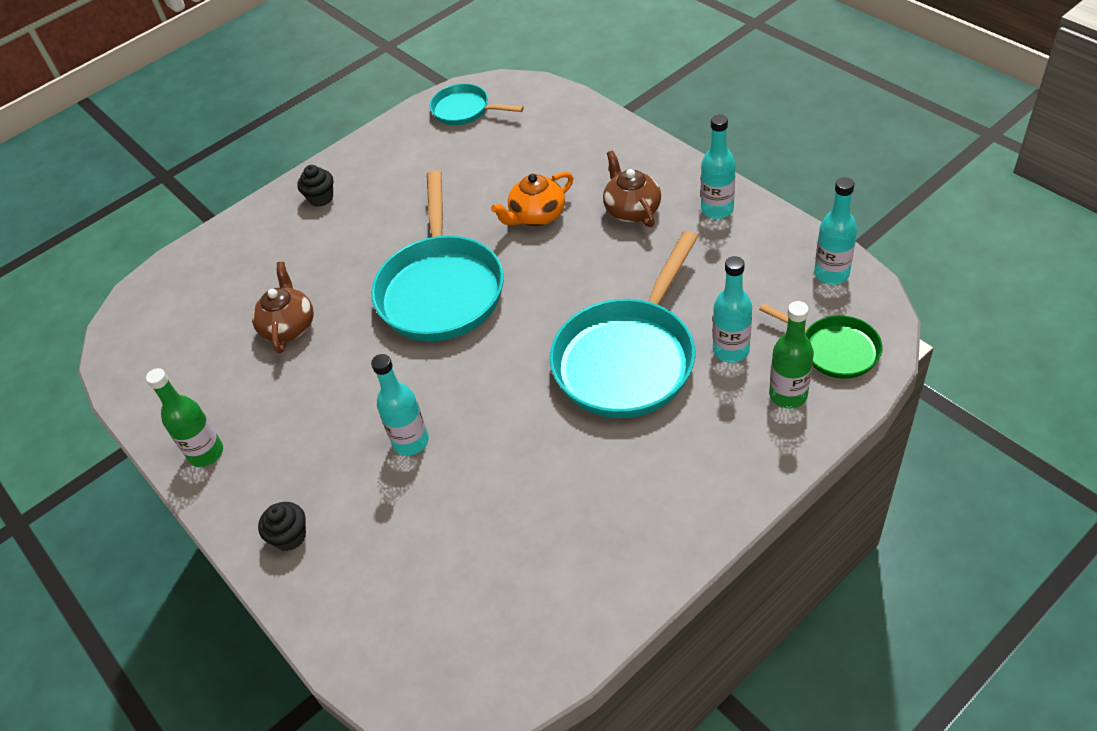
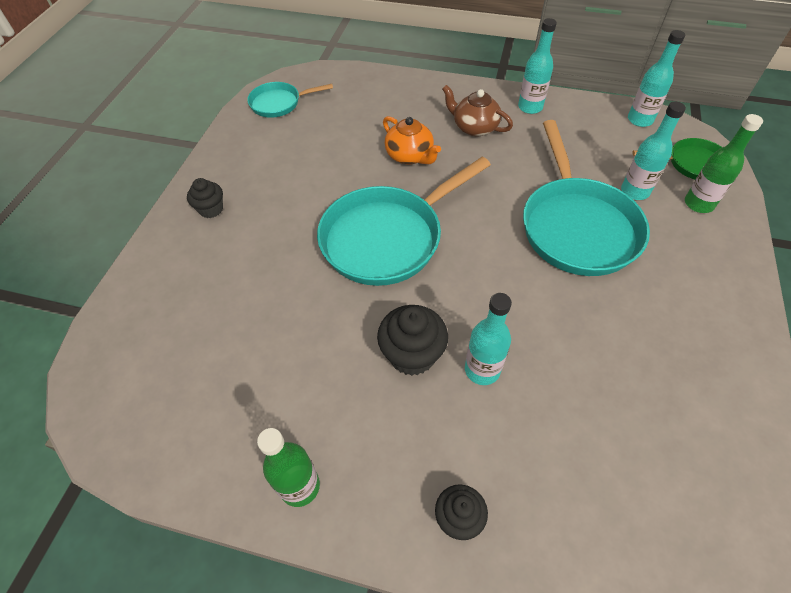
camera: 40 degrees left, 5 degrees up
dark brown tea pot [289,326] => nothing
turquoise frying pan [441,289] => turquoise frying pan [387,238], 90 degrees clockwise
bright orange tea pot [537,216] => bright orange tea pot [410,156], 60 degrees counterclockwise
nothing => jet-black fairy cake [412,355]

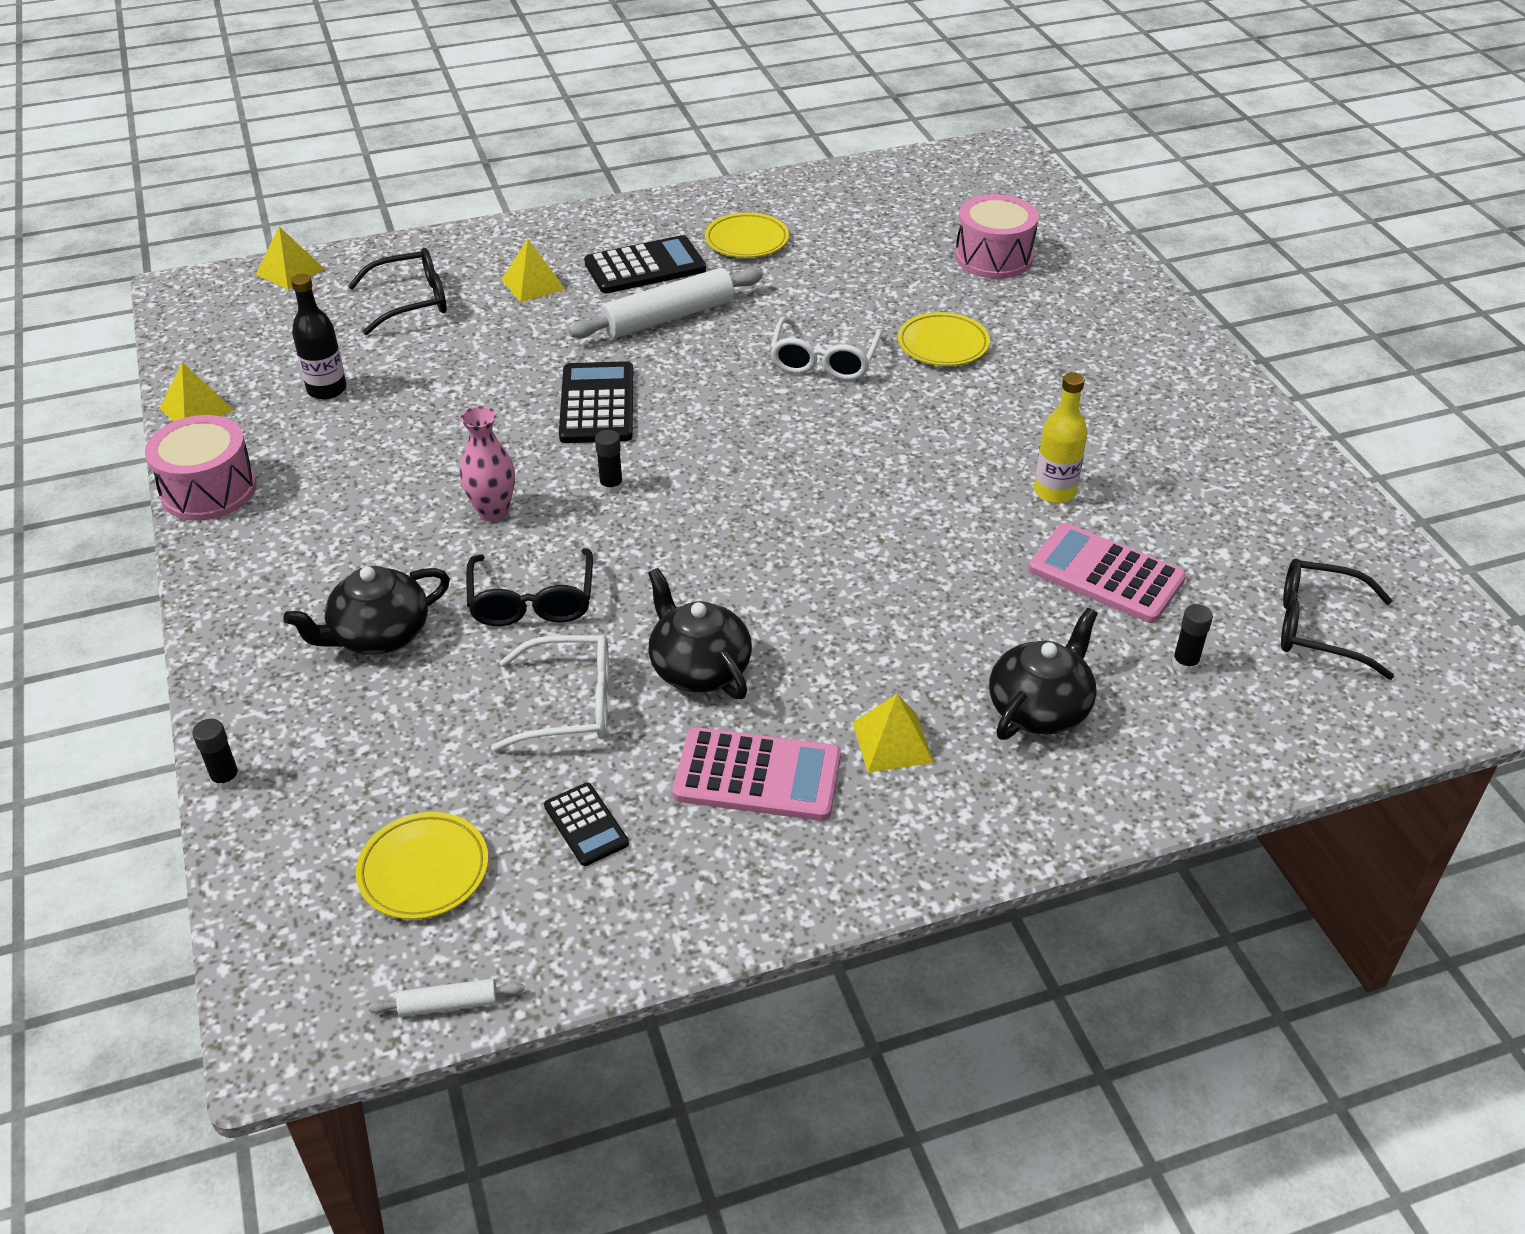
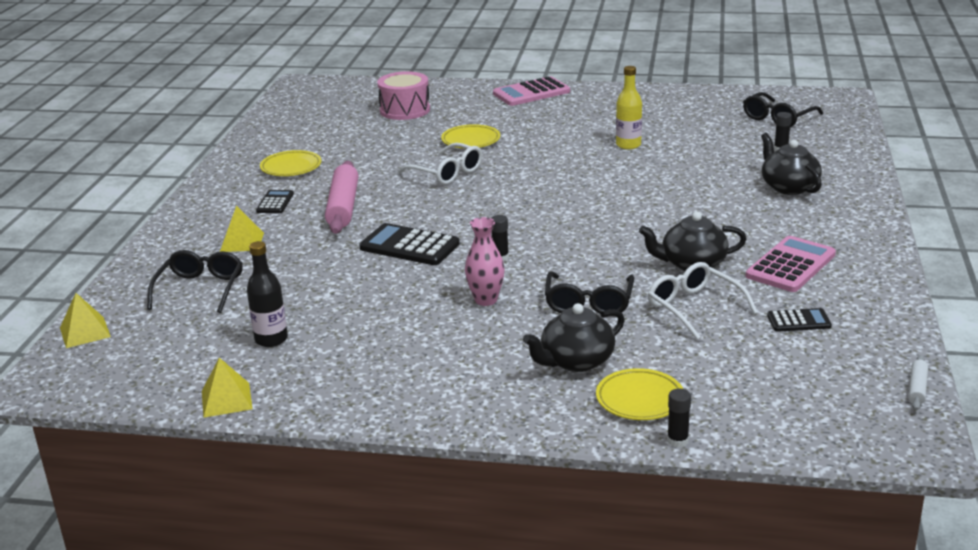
camera: 60 degrees left, 15 degrees down
pink drum [209,490] => nothing
jet-black tea pot [378,635] => jet-black tea pot [576,361], 60 degrees clockwise
golden dinner plate [424,870] => golden dinner plate [639,399], move
jet-black glasses [532,601] => jet-black glasses [588,303], 75 degrees clockwise
snow-white glasses [570,704] => snow-white glasses [694,308], 60 degrees counterclockwise
snow-white dough roller [668,317] => pink dough roller [343,206]
jet-black pocket calculator [645,267] => jet-black pocket calculator [275,202], x0.56
golden solid pyramid [892,742] => nothing
pink pocket calculator [1106,574] => pink pocket calculator [531,93], move

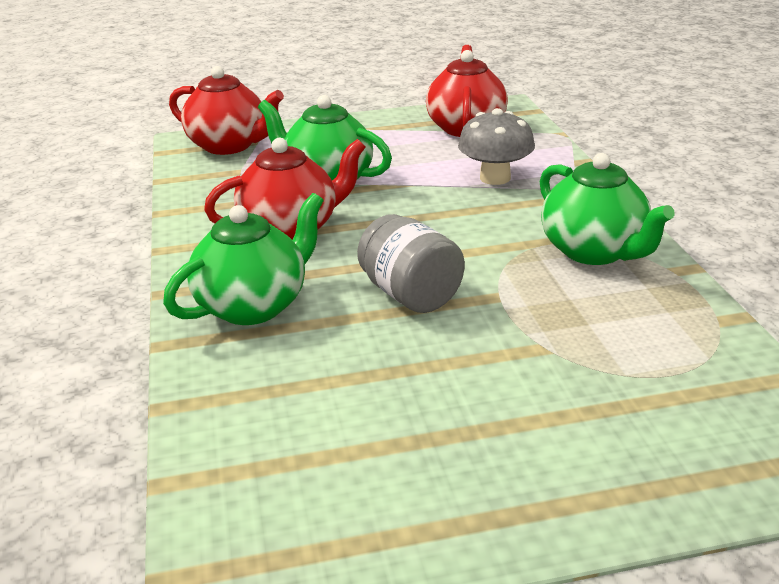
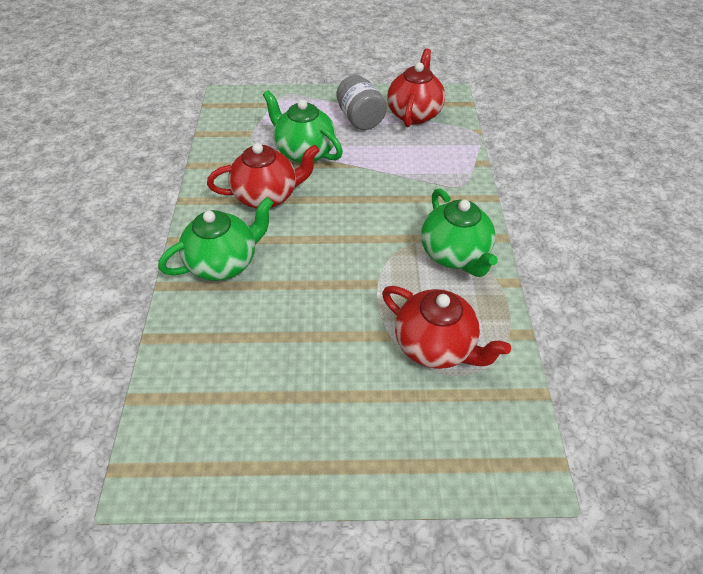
camera: 10 degrees right, 20 degrees up
red tea pot [229,146] => red tea pot [435,345], move
gray jar [410,295] => gray jar [360,119], move
gray fungus [495,178] => nothing

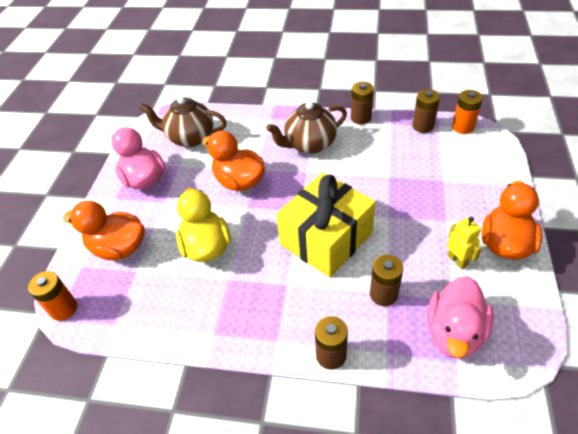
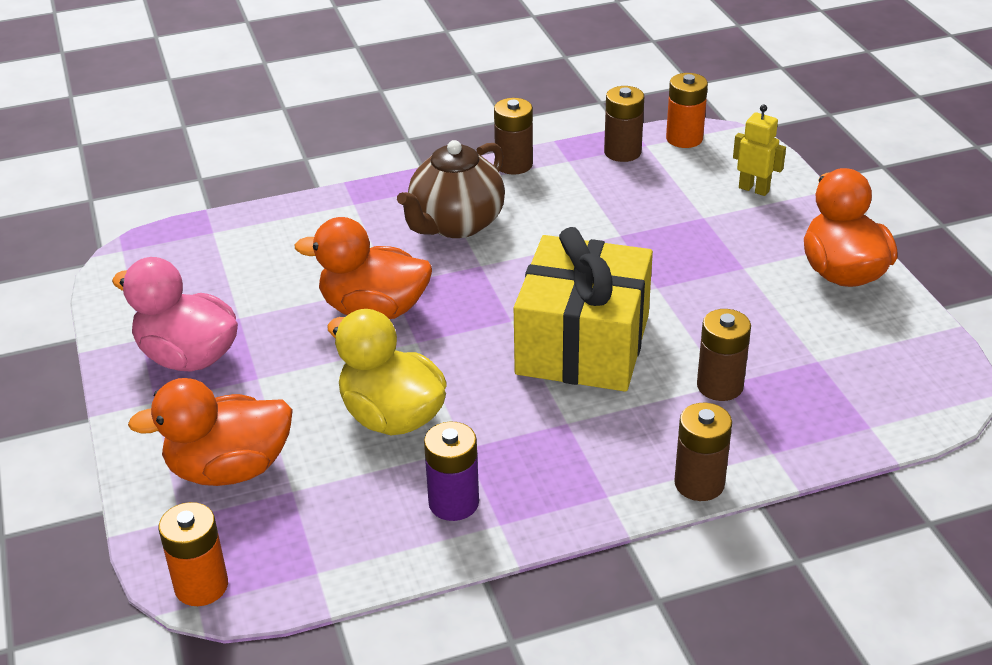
camera: 30 degrees left, 10 degrees down
dark brown tea pot [190,138] => nothing
pink duck [454,332] => nothing
golden robot [457,260] => golden robot [754,189], move
nothing => royal purple AA battery [453,503]

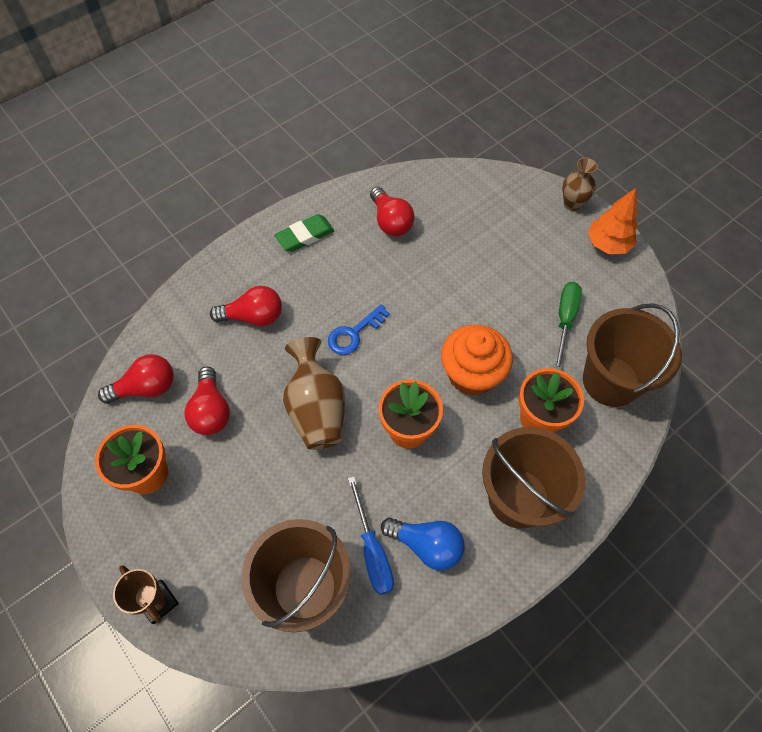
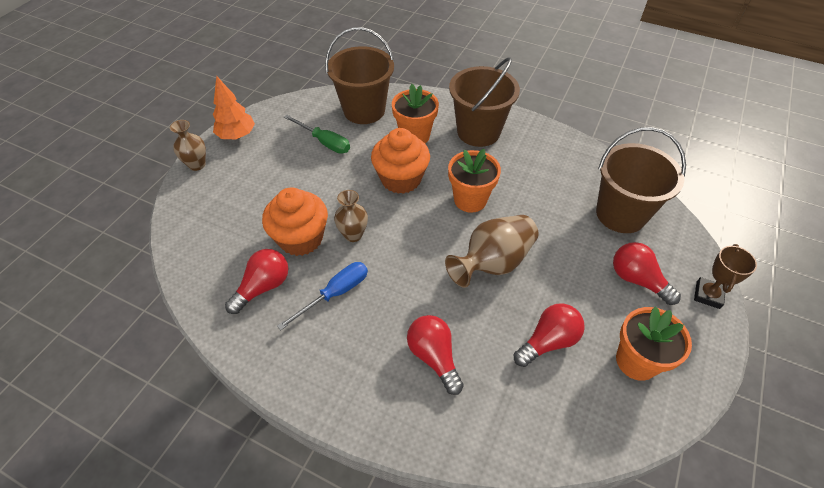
camera: 115 degrees left, 10 degrees down
red bulb [146,388] => red bulb [637,280], move
emerald pencil eraser [305,236] => nothing
royal blue door key [354,334] => nothing
royal blue screwdriver [372,550] => royal blue screwdriver [335,294], move
royal blue bulb [426,545] => nothing
emerald screwdriver [565,321] => emerald screwdriver [324,142], 135 degrees counterclockwise
nothing => bright orange fairy cake [301,238]
nothing => dark brown vase [353,235]

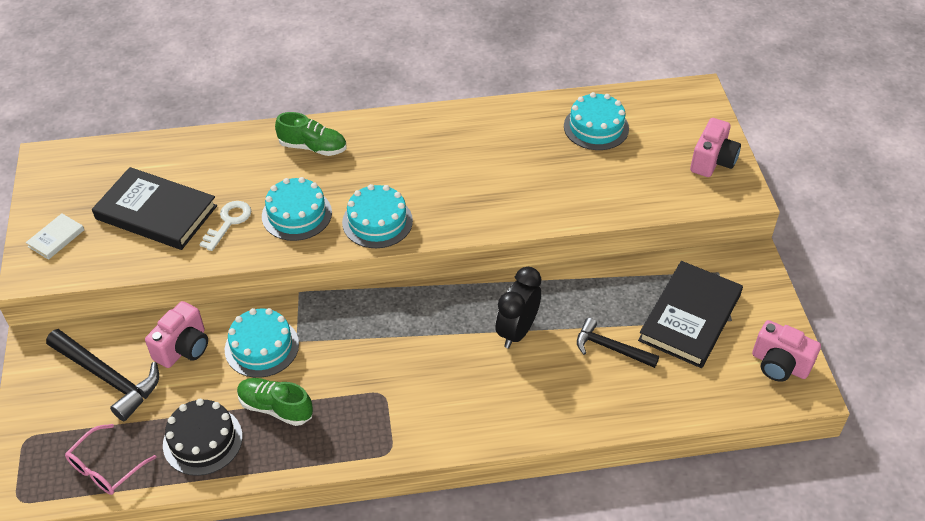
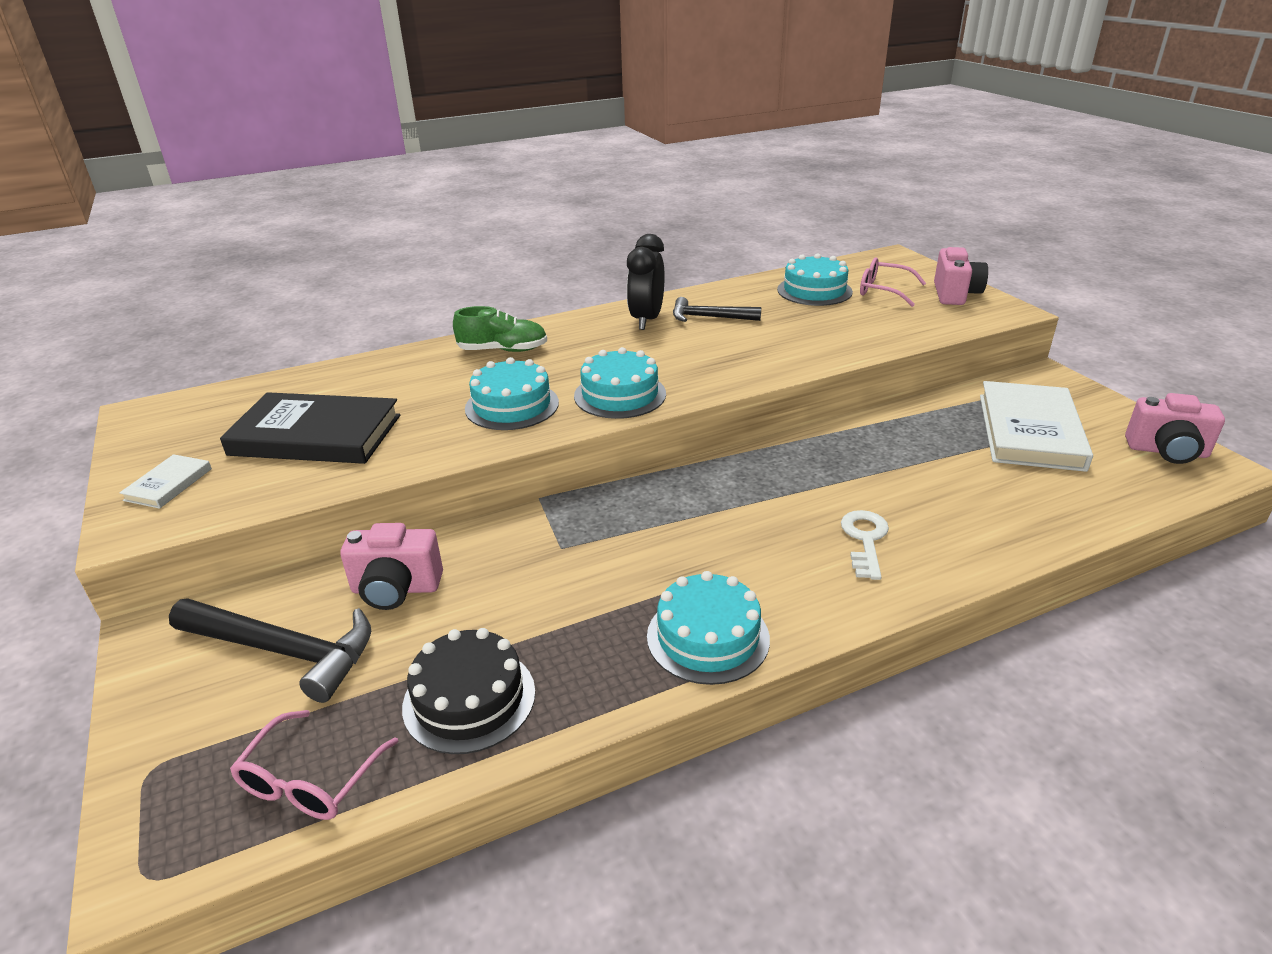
camera: 15 degrees left, 15 degrees down
pink photo camera [183,348] => pink photo camera [396,589], 75 degrees clockwise
snow-white door key [228,222] => snow-white door key [865,540], move
turquoise gateau [261,347] => turquoise gateau [708,637], move
emerald lace-up shoe [275,408] => nothing
jet-black alarm clock [517,331] => jet-black alarm clock [646,320], move
jet-black hammer [611,348] => jet-black hammer [709,317], move
jet-black book [690,317] => snow-white book [1030,431]
nothing => pink glasses [883,291]

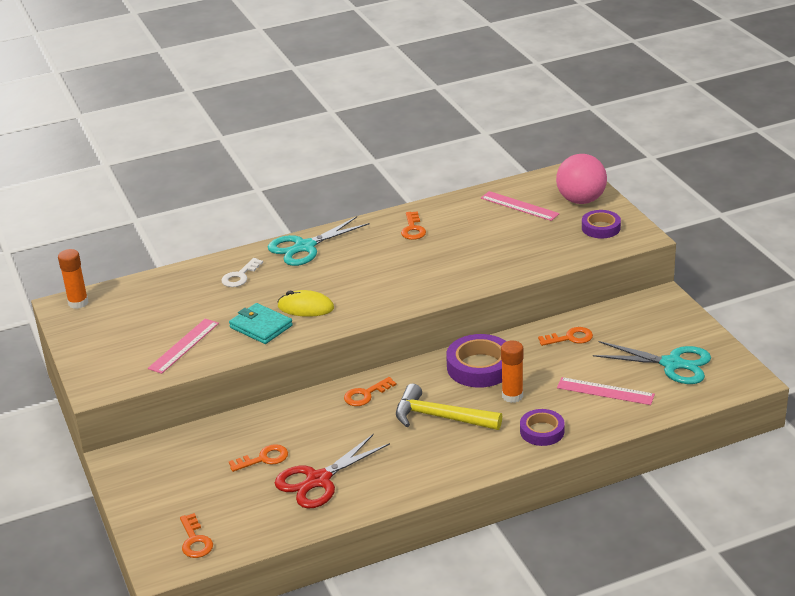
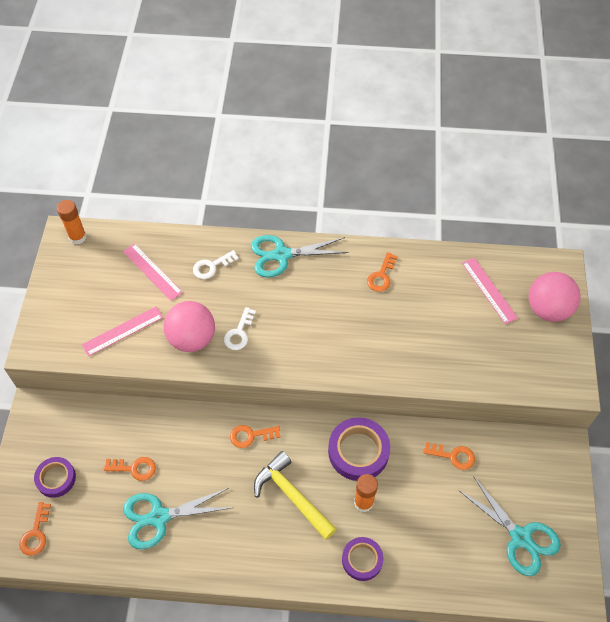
camera: 25 degrees right, 25 degrees up
turquoise card wallet [261,326] => pink ball [192,338]
red pair of scissors [318,480] => turquoise pair of scissors [159,517]
golden computer mouse [305,307] => snow-white door key [239,333]
pink straightedge [605,391] => pink straightedge [152,271], move
royal purple sticky tape [601,228] => royal purple sticky tape [56,478], move

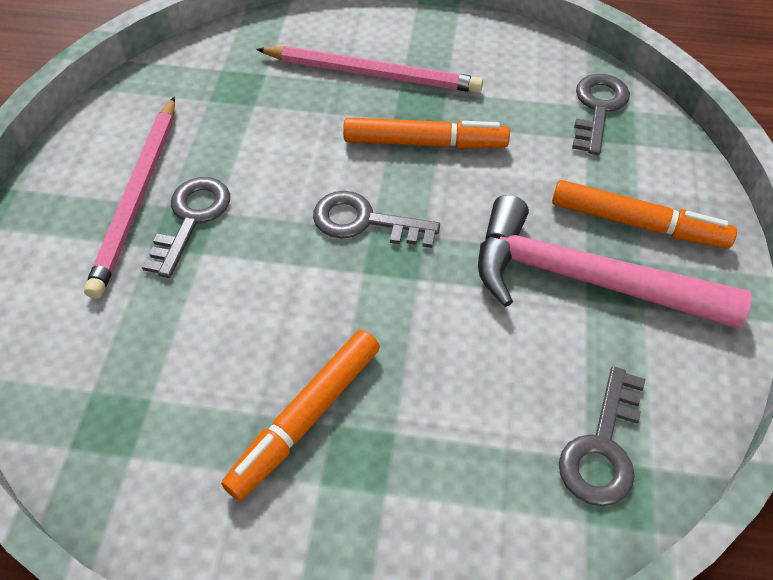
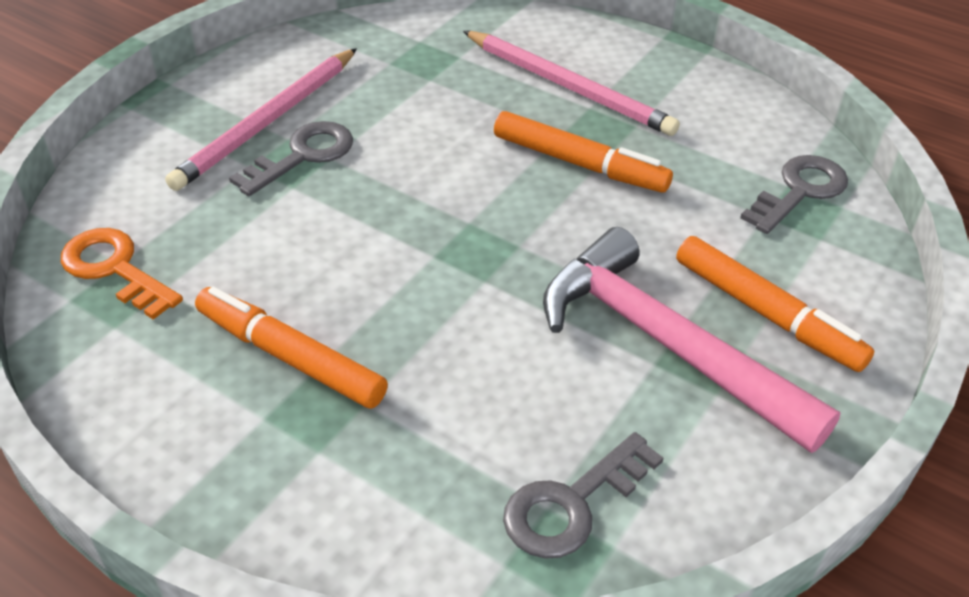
camera: 25 degrees right, 10 degrees down
bright orange marker [306,417] => bright orange marker [290,357], 60 degrees clockwise
gray door key [365,221] => nothing
nothing => bright orange door key [115,269]

